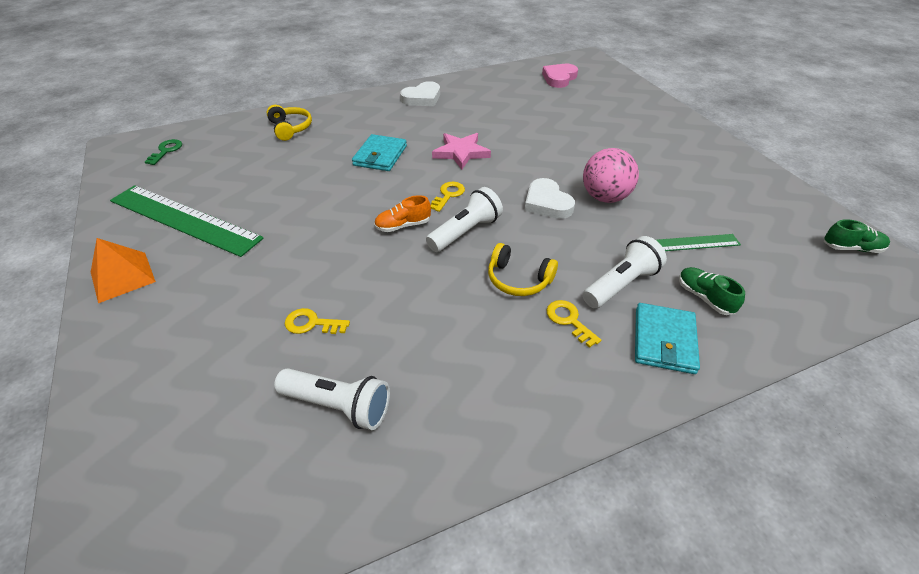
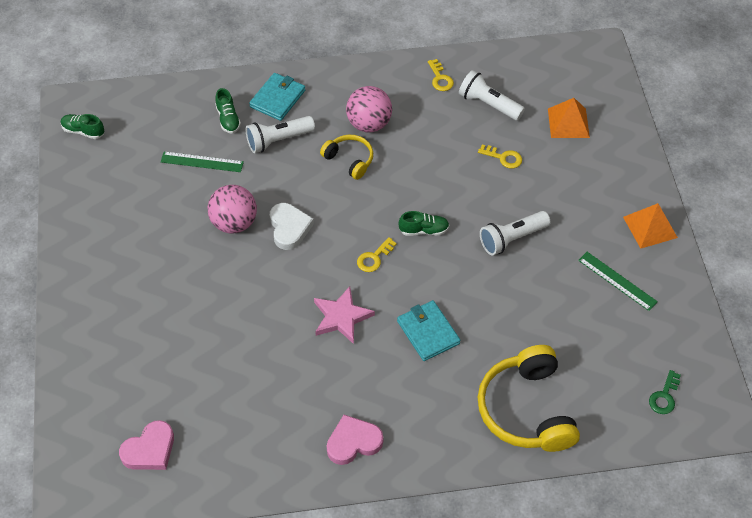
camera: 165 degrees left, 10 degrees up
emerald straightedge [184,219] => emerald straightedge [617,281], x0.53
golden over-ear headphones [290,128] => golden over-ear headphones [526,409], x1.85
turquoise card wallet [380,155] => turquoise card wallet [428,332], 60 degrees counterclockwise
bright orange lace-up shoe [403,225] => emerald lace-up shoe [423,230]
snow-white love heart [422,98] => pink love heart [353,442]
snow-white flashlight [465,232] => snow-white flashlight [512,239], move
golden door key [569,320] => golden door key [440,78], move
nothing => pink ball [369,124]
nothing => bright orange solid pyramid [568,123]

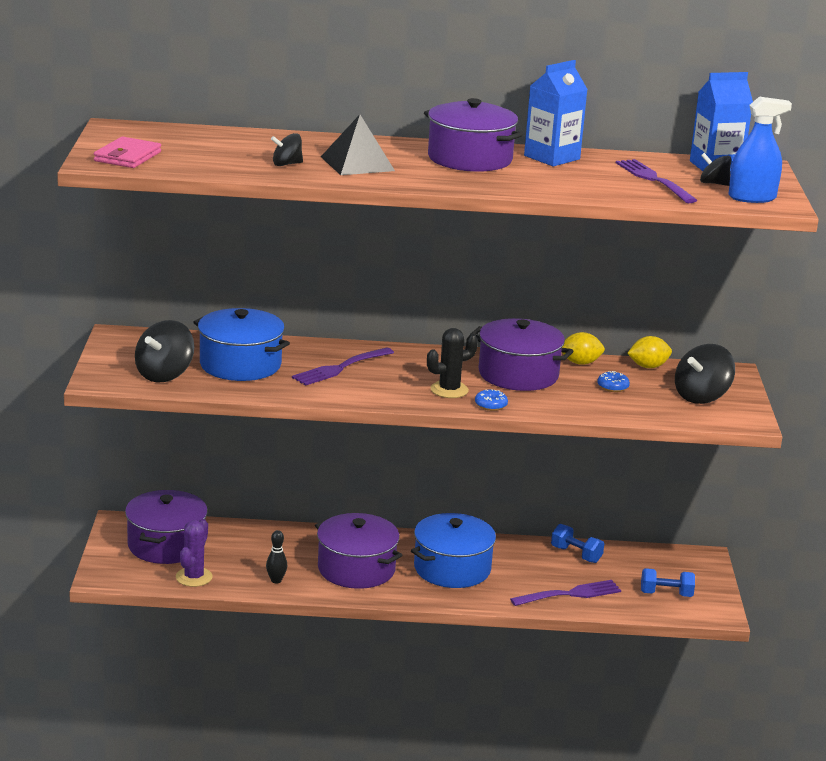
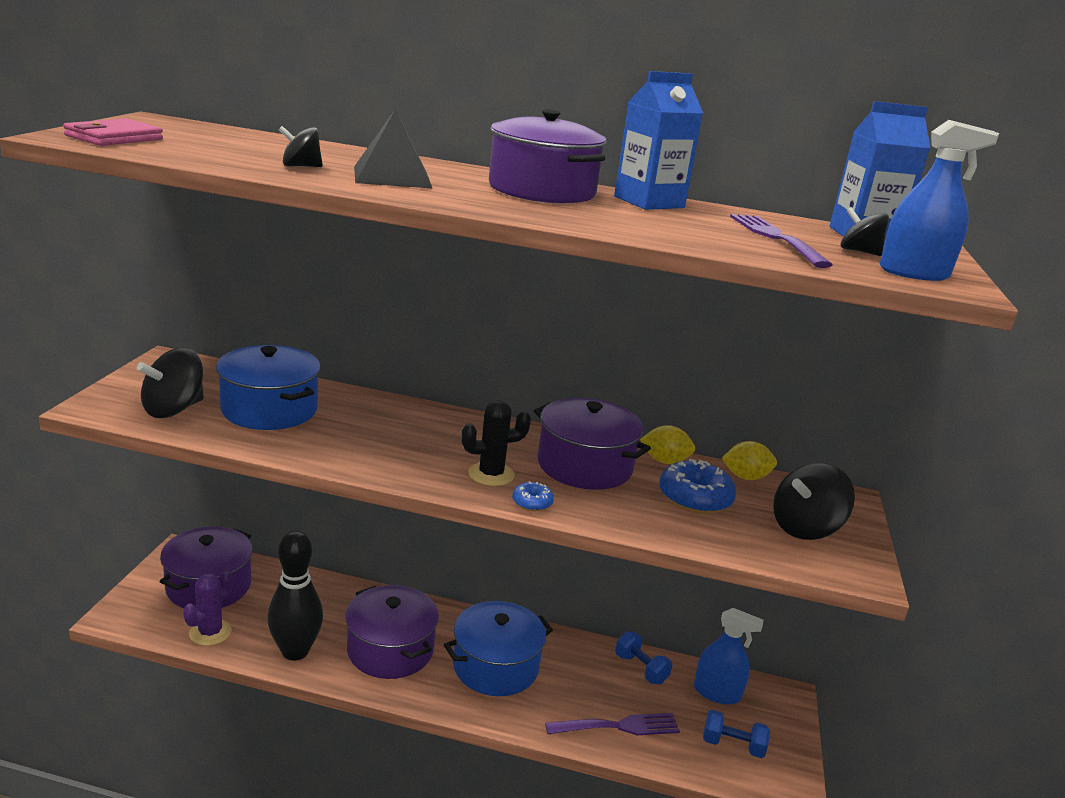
camera: 10 degrees right, 0 degrees up
jet-black skittle [276,580] => jet-black skittle [295,651], x2.23
royal purple fork [340,368] => nothing
royal blue glazed donut [612,387] => royal blue glazed donut [694,498], x1.92
nothing => royal blue spray bottle [717,692]

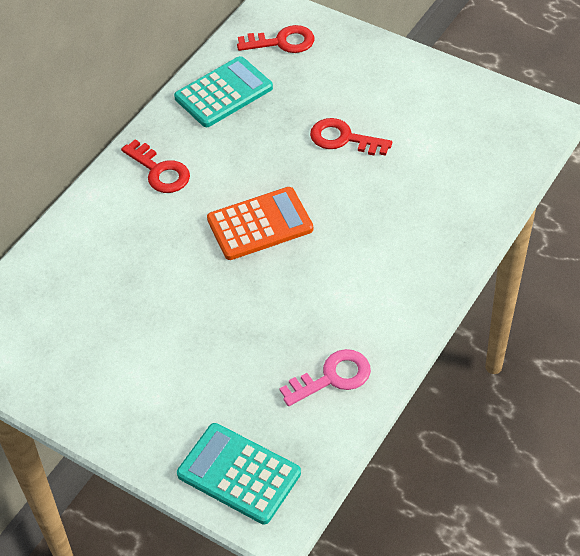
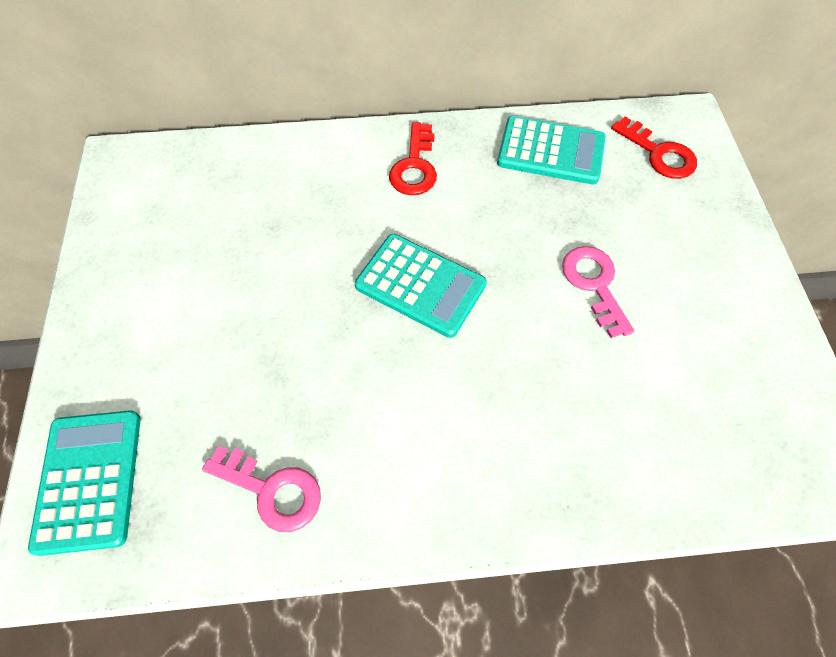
camera: 50 degrees right, 10 degrees up
bright orange pocket calculator [260,224] => turquoise pocket calculator [420,285]
red door key [343,139] => pink door key [594,284]

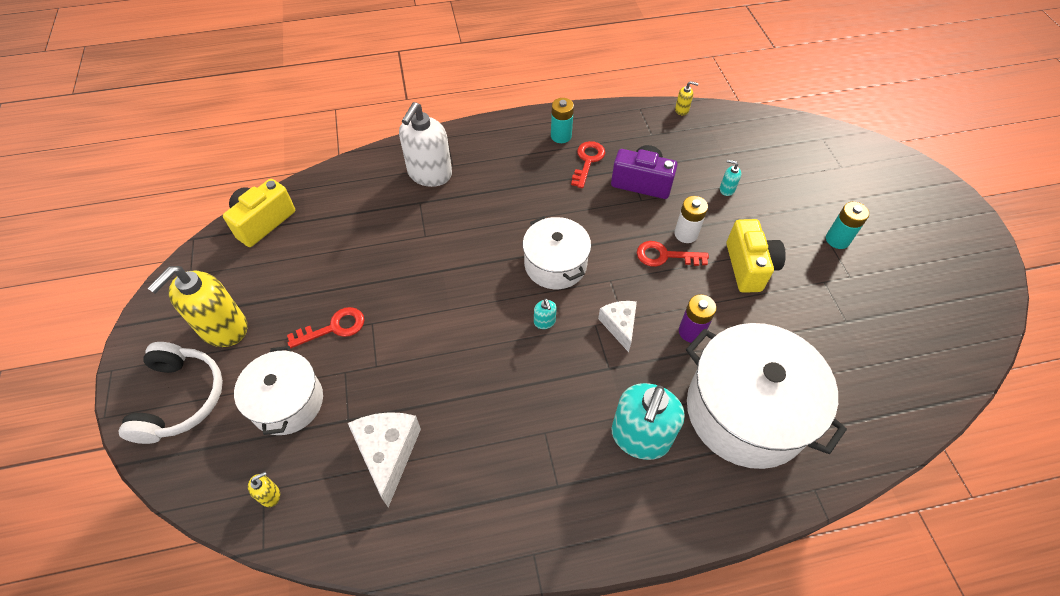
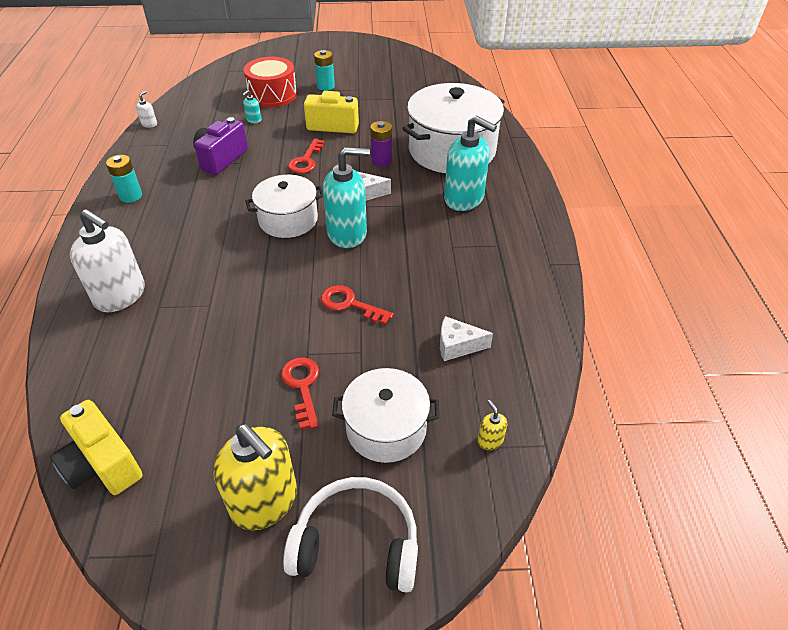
camera: 80 degrees left, 10 degrees down
snow-white cheese [388,454] => snow-white cheese [457,346], x0.64
turquoise soap dispenser [544,322] => turquoise soap dispenser [347,233], x2.43
red door key [587,161] => red door key [350,304], move
snow-white AA battery [686,234] => nothing
golden soap dispenser [682,110] => snow-white soap dispenser [149,124]
nothing => red drum [272,95]

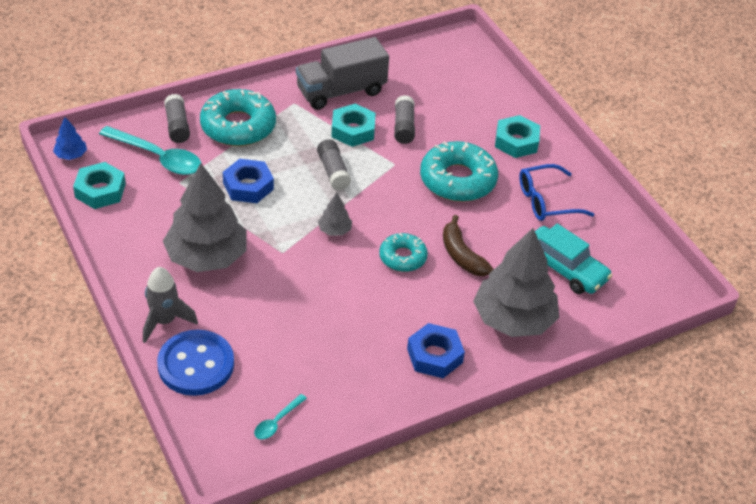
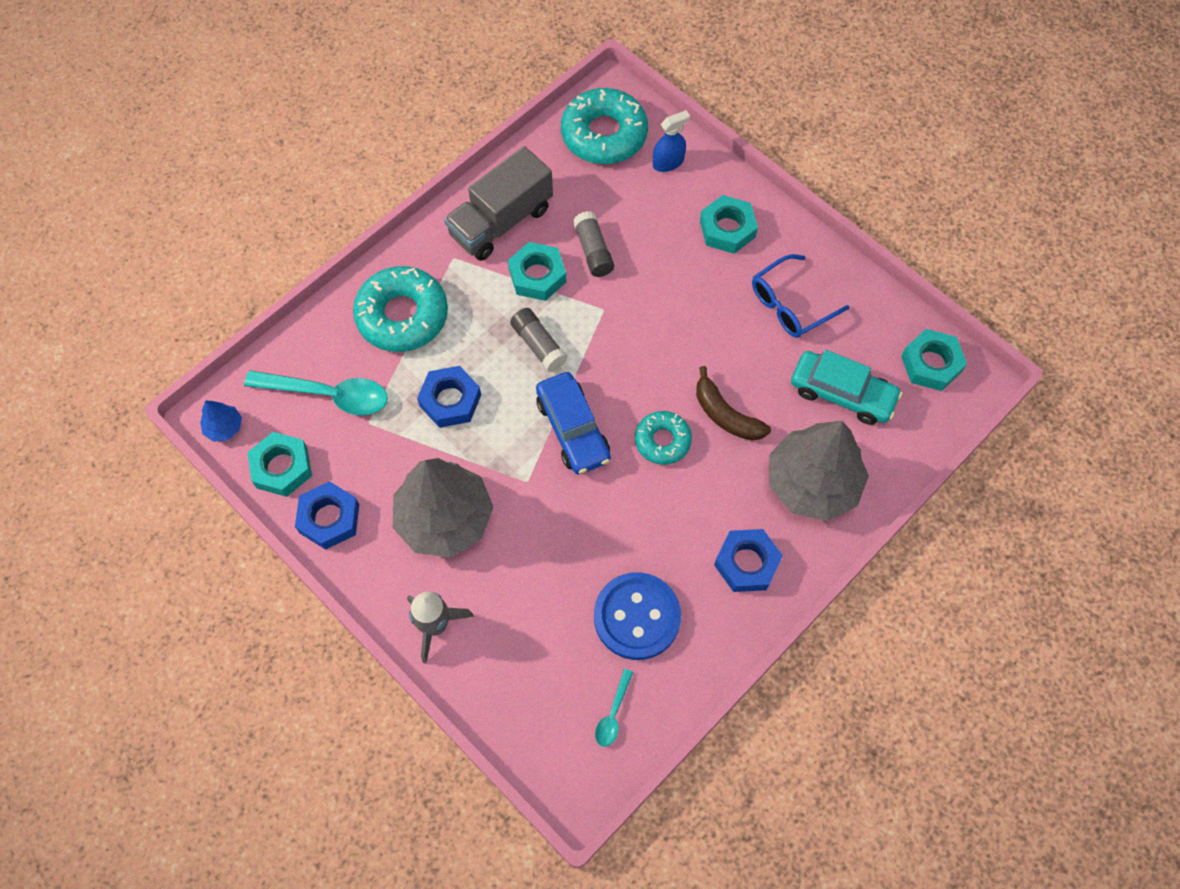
camera: 15 degrees left, 20 degrees up
royal blue shirt button [196,365] => royal blue shirt button [637,617], move
gray stick of glue [177,126] => nothing
gray toy tree [334,230] => royal blue car [573,429]
turquoise glazed donut [457,180] => turquoise glazed donut [604,134], move
nothing => royal blue nut [329,518]
nothing => royal blue spray bottle [668,162]
nothing => turquoise nut [931,364]

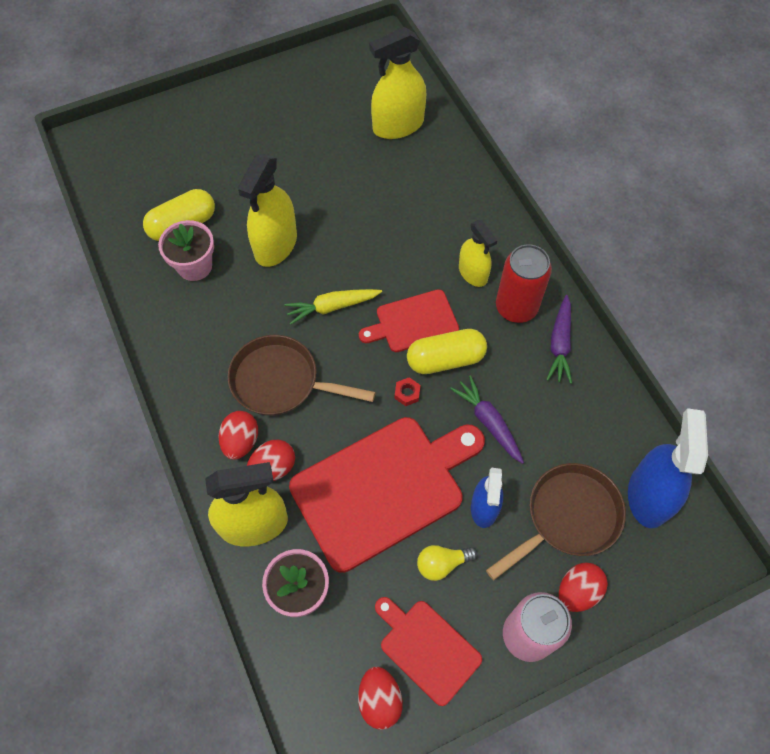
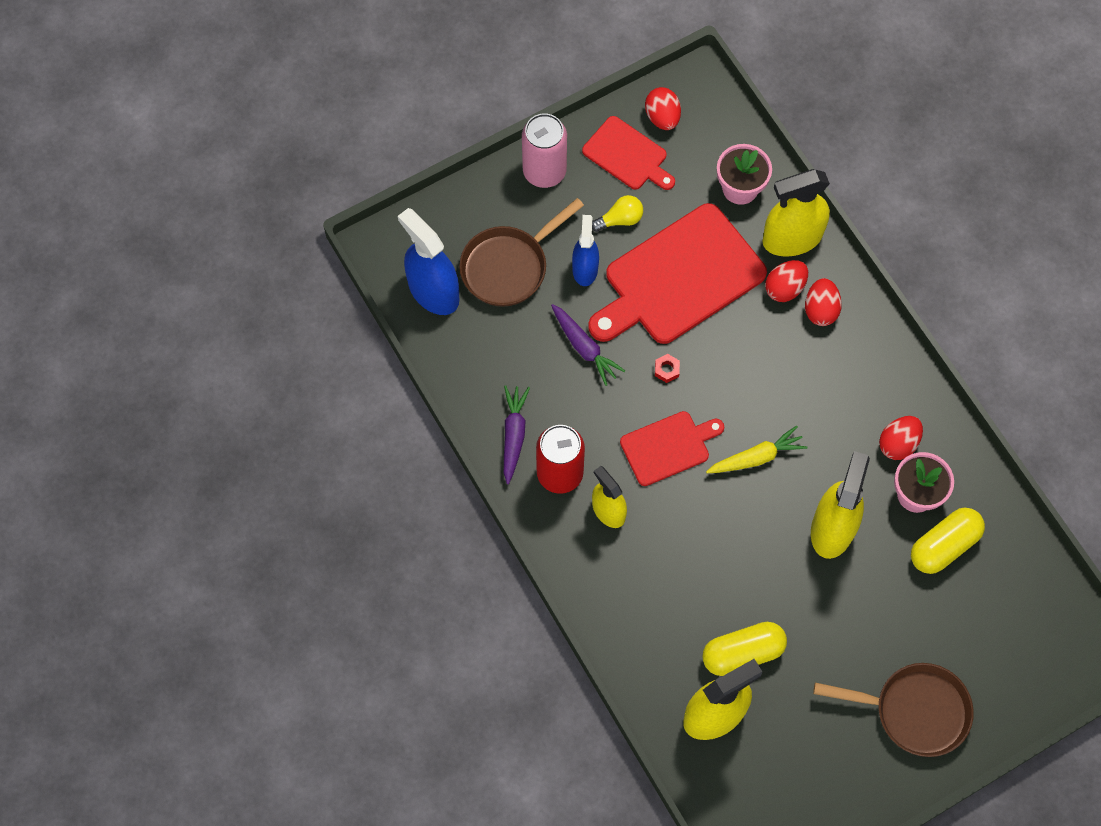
camera: 175 degrees right, 5 degrees up
dark brown frying pan [281,381] => dark brown frying pan [914,711], move
golden pill shape [445,359] => golden pill shape [742,653], move
red egg [577,591] => red egg [898,444], move
royal blue spray bottle [648,496] => royal blue spray bottle [433,291], 135 degrees clockwise

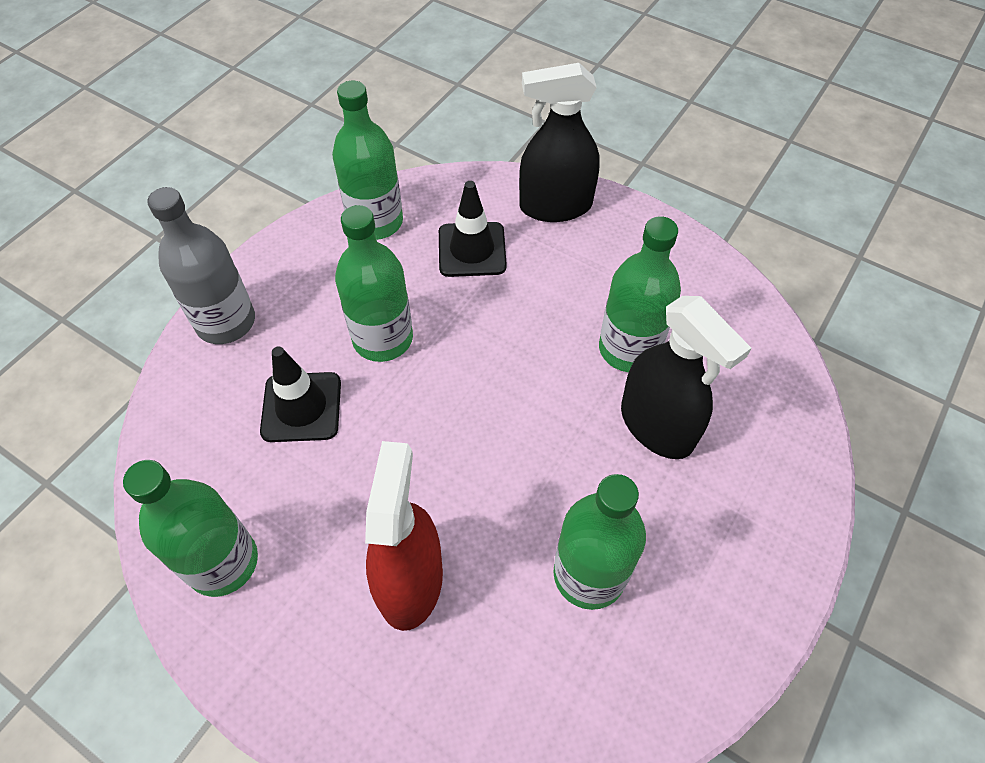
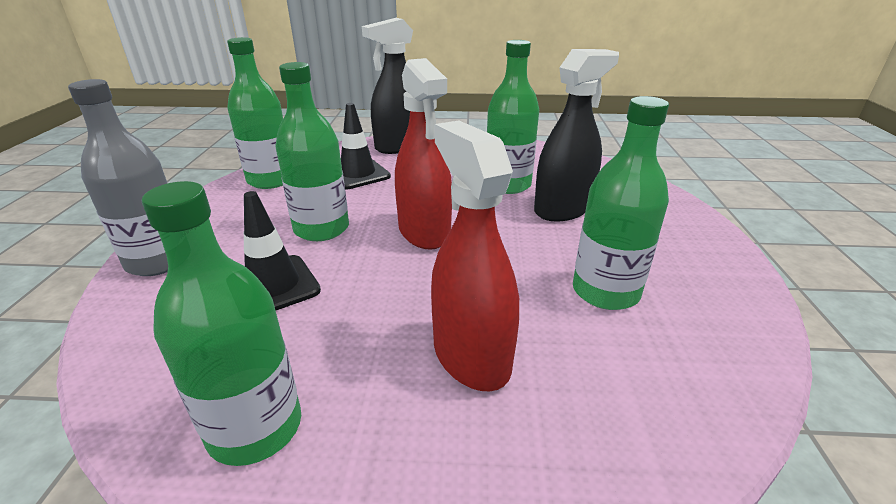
camera: 30 degrees left, 25 degrees down
jet-black spray bottle [657,426] => jet-black spray bottle [563,209], 60 degrees counterclockwise
nothing => red spray bottle [424,232]

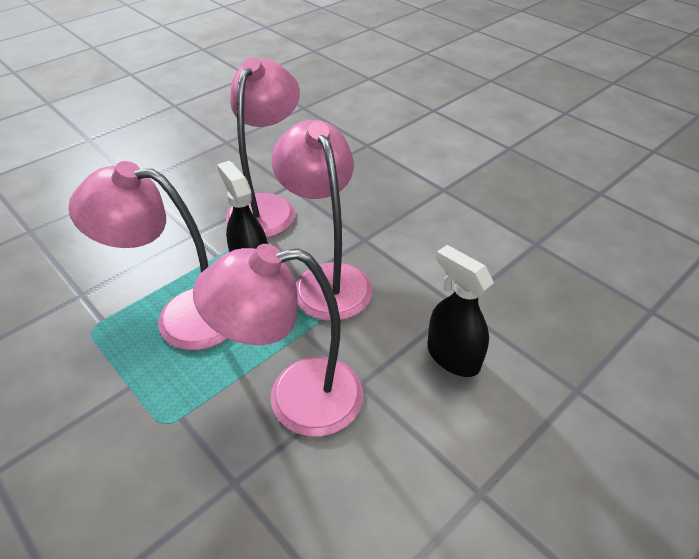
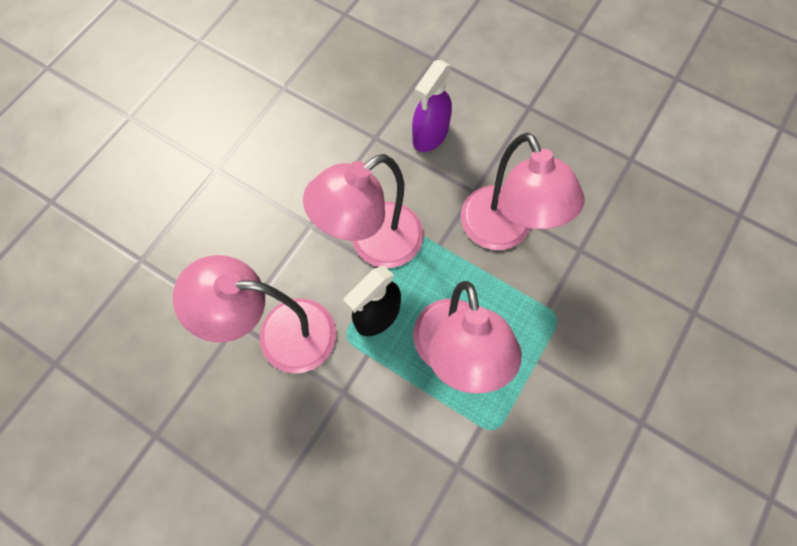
camera: 105 degrees left, 25 degrees up
jet-black spray bottle [452,356] => royal purple spray bottle [430,135]

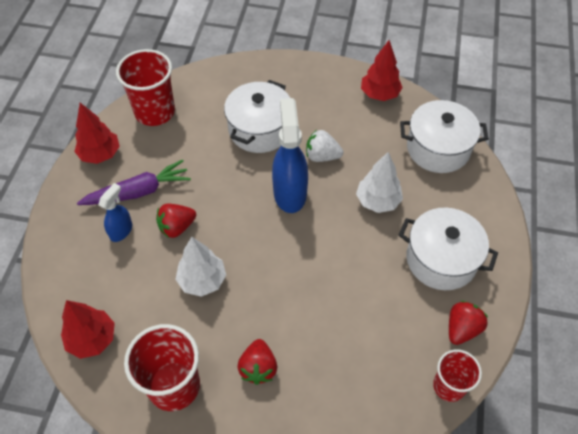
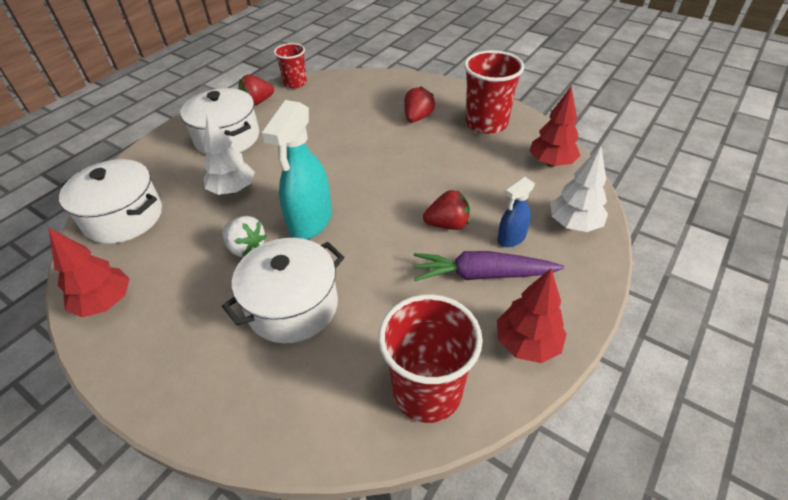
camera: 155 degrees left, 10 degrees down
snow-white toy tree [202,280] => snow-white toy tree [574,224], move
royal blue spray bottle [289,193] => turquoise spray bottle [310,222]

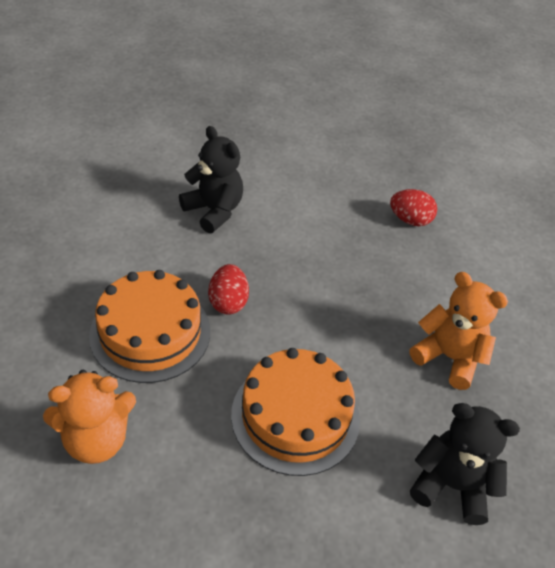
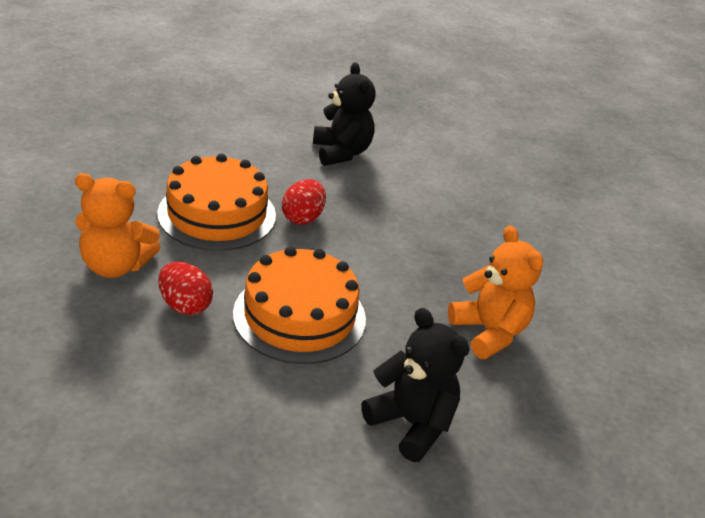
camera: 25 degrees right, 10 degrees down
red egg [410,220] => red egg [185,305], move

